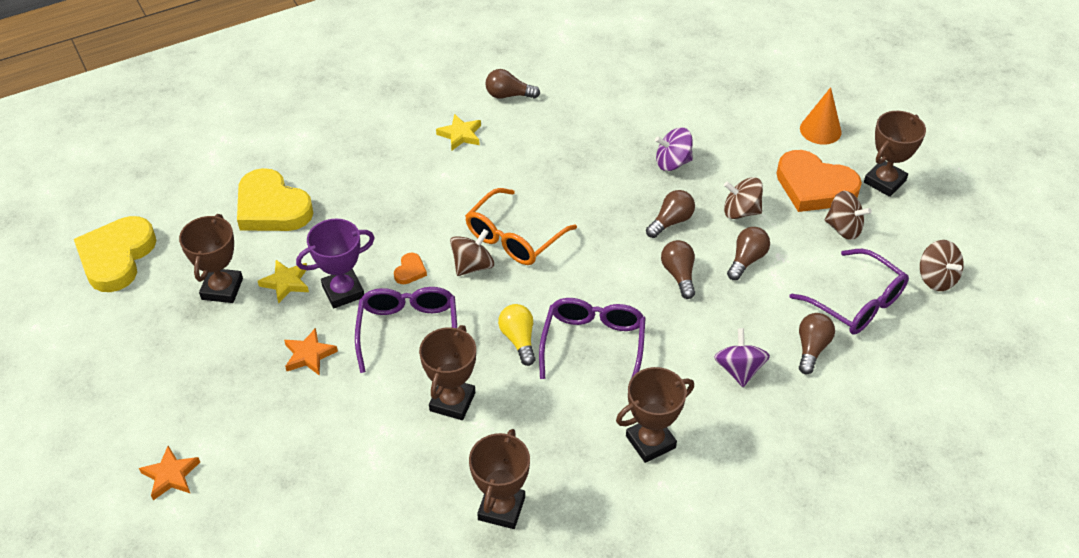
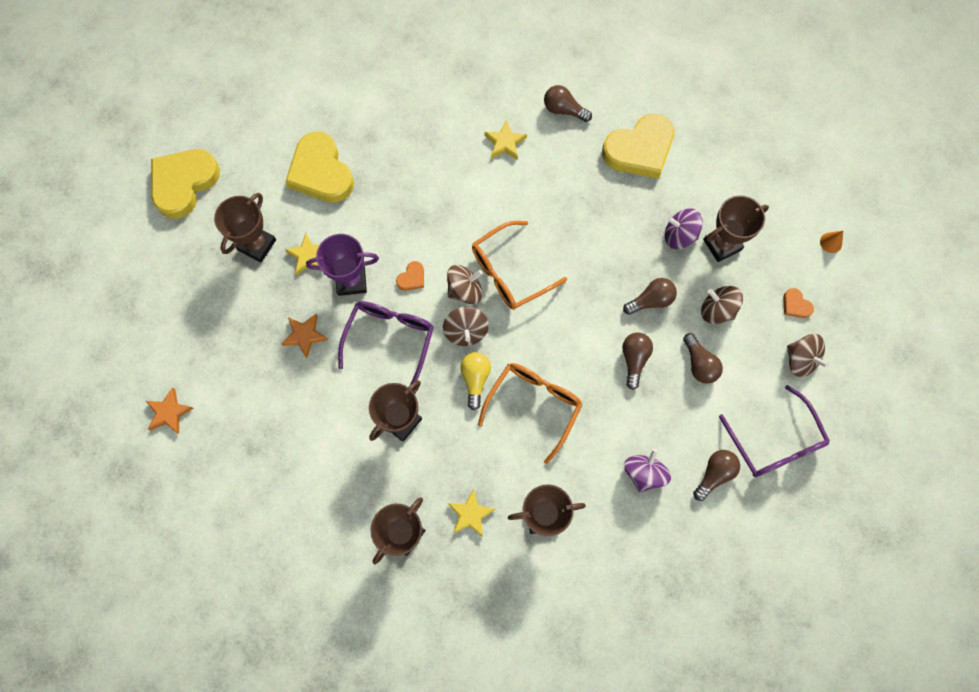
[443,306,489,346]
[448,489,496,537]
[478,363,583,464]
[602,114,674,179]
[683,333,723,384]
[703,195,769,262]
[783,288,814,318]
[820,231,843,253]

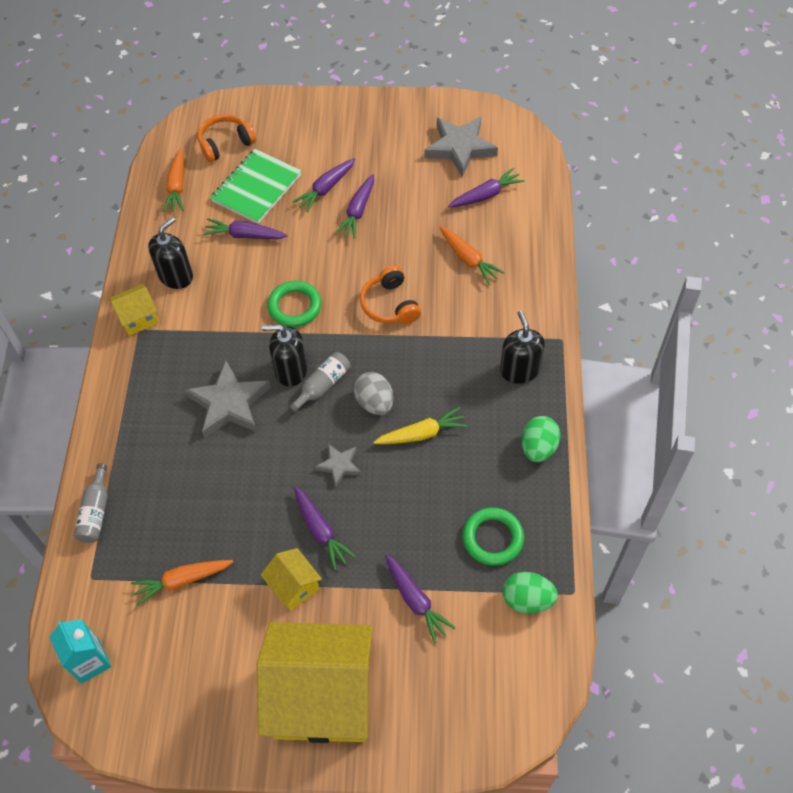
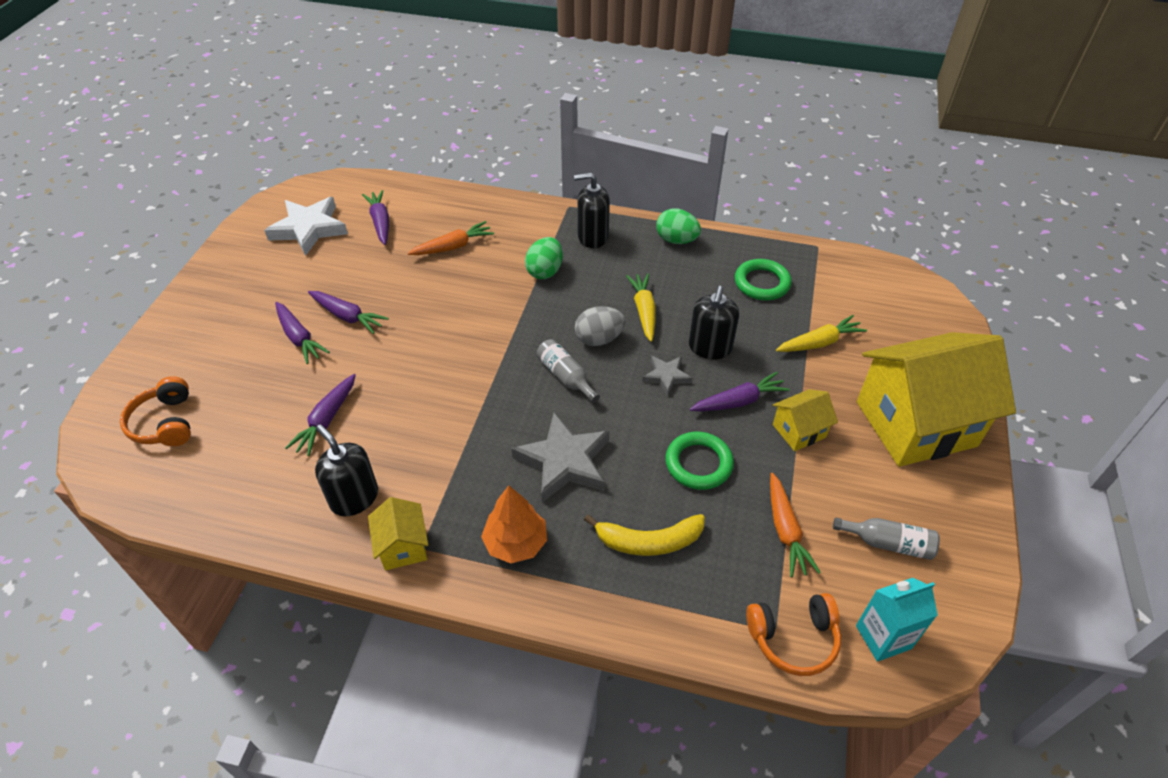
[264,197,348,256]
[481,486,547,563]
[525,237,563,279]
[584,514,705,556]
[665,432,734,490]
[689,286,739,359]
[746,593,841,676]
[776,315,867,352]
[833,517,940,560]
[857,332,1016,467]
[162,149,184,212] (first image)
[210,149,301,224] (first image)

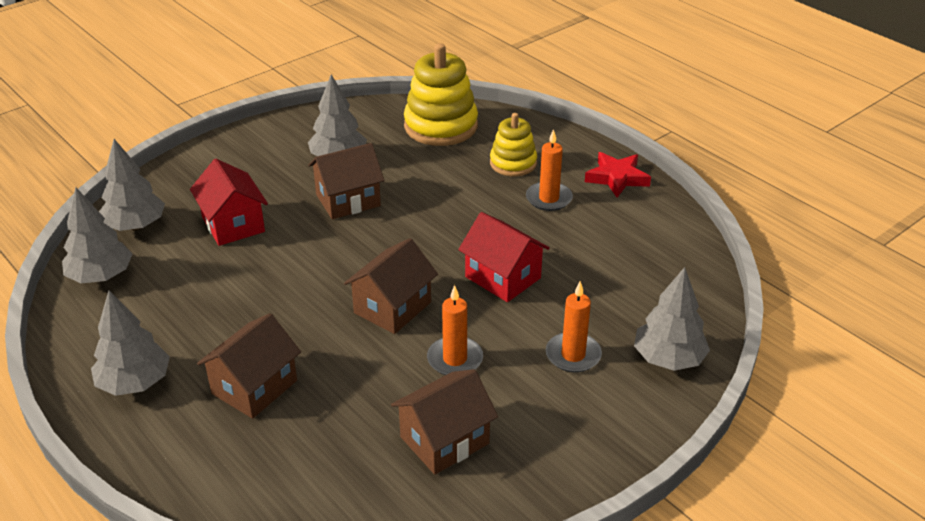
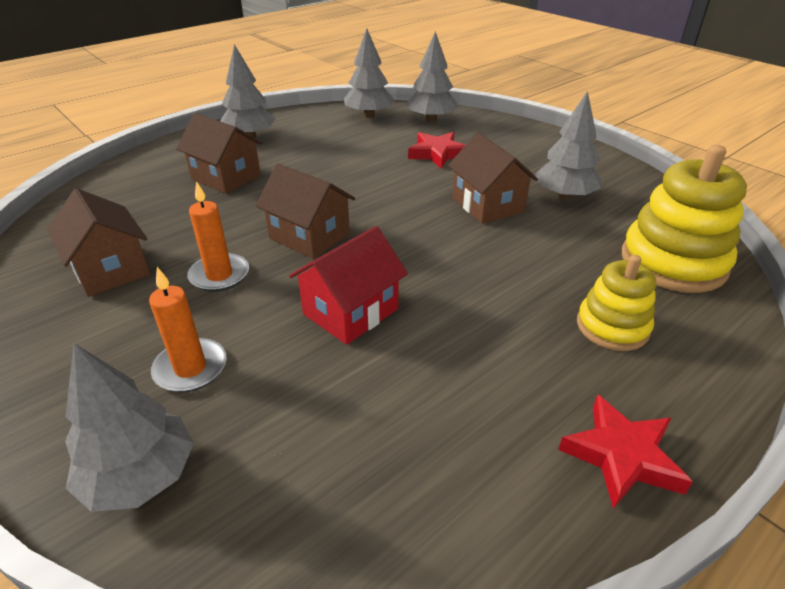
[408,132,466,169]
[526,129,573,211] (first image)

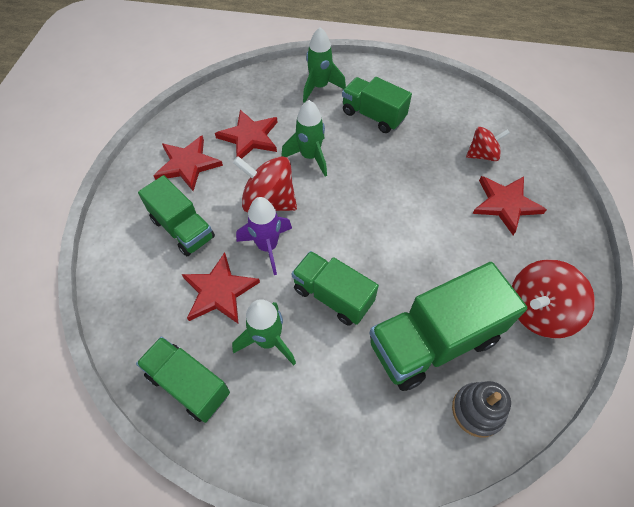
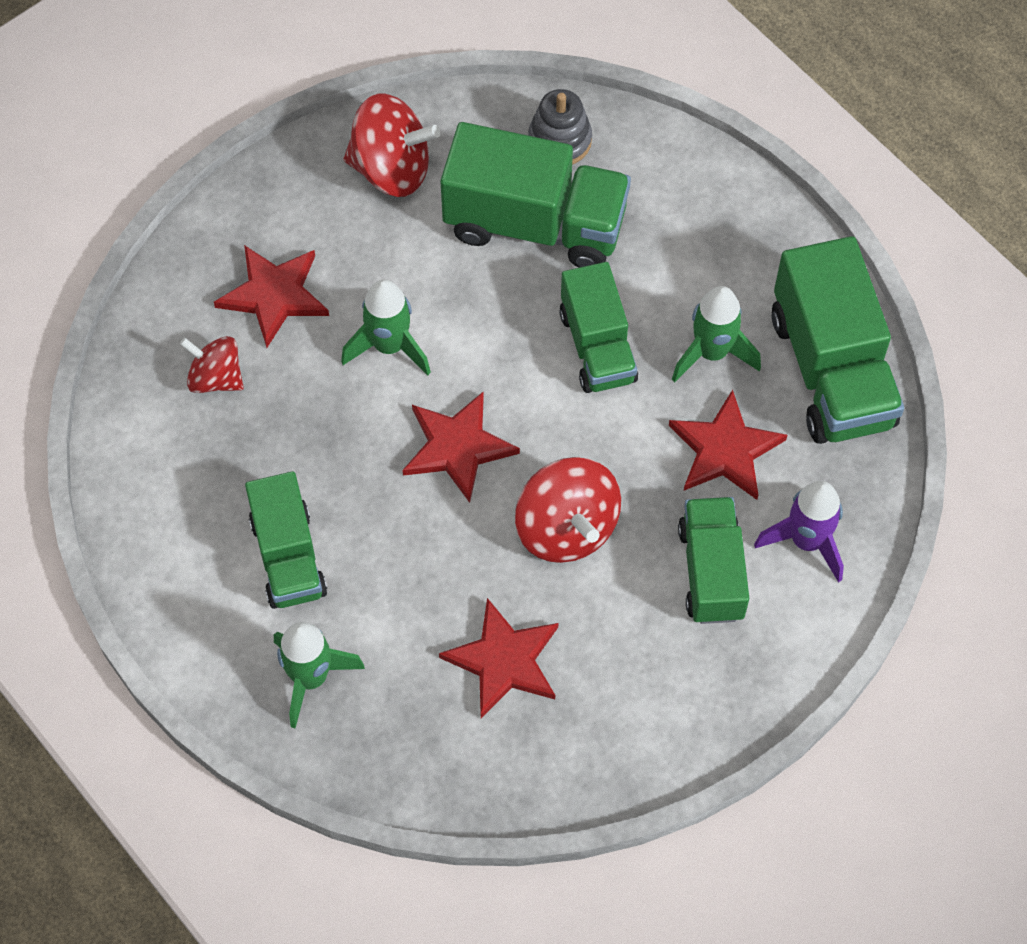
[341,279,431,375]
[402,391,520,503]
[754,481,844,583]
[772,236,904,444]

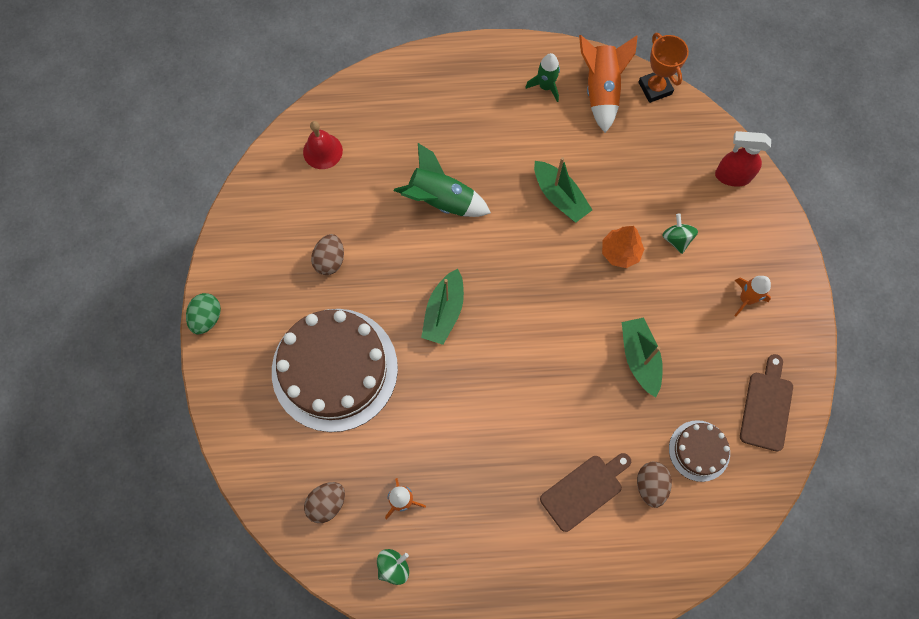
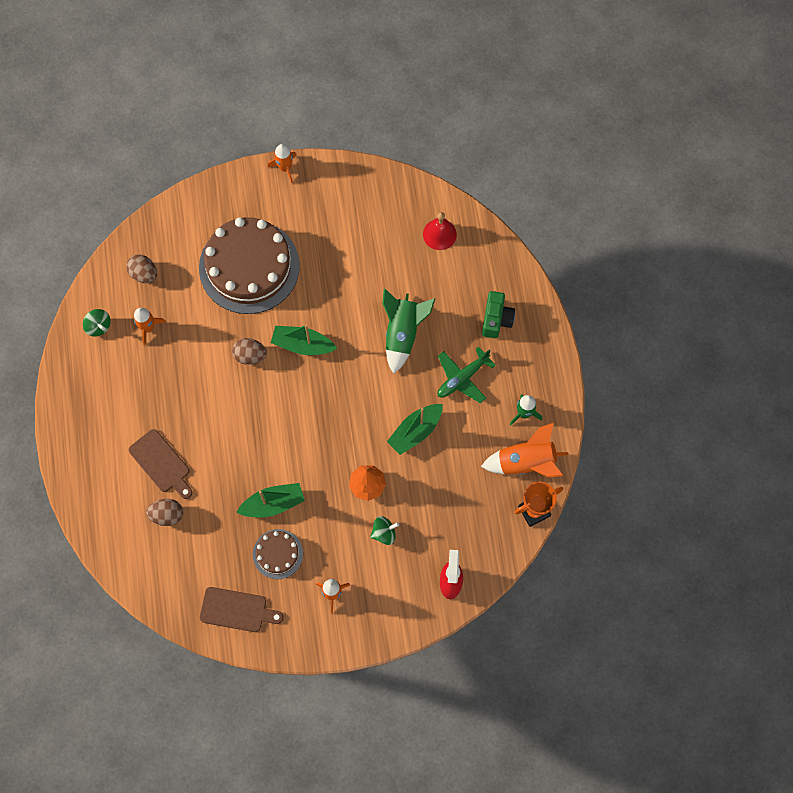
[232,338,267,365]
[253,529,303,579]
[268,144,297,183]
[438,347,496,403]
[482,291,515,338]

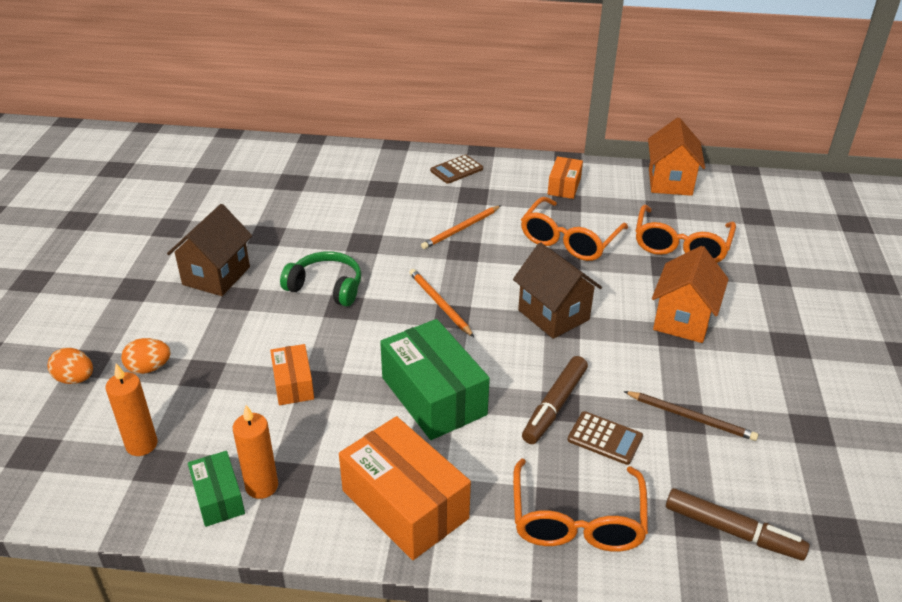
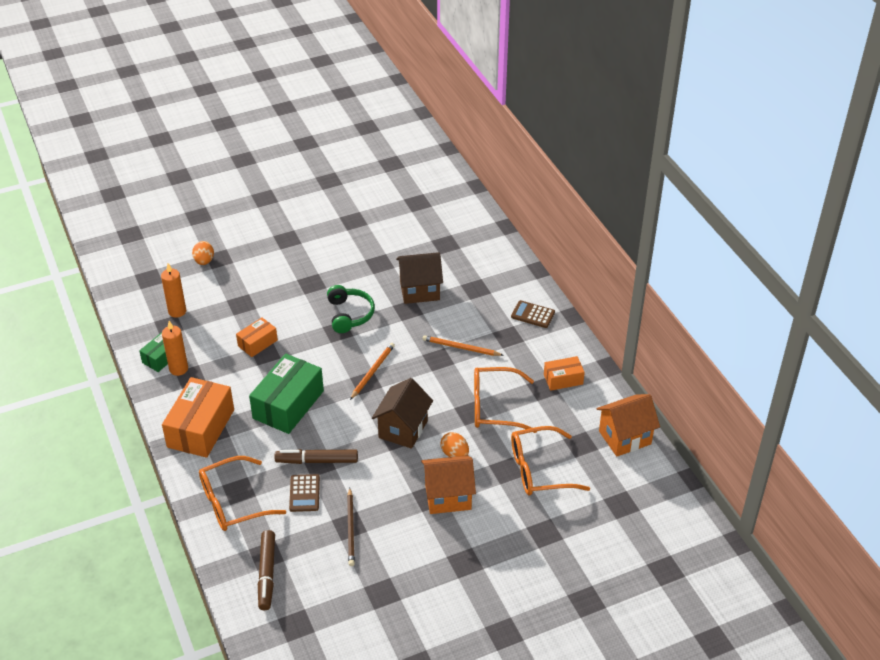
[396,252,443,304]
[440,432,469,457]

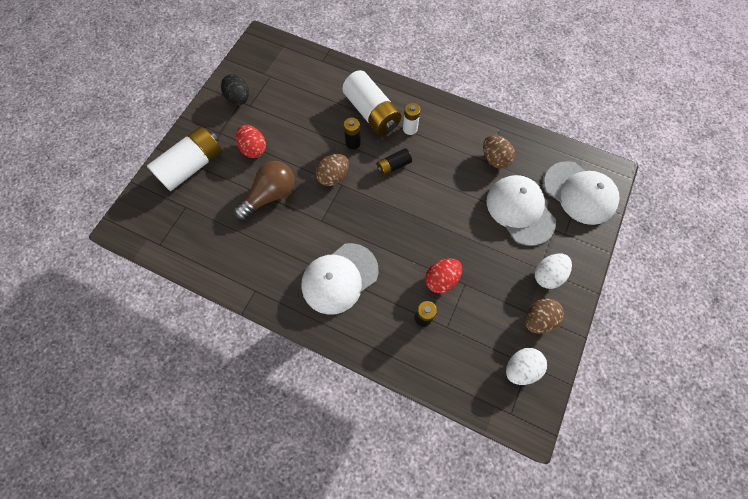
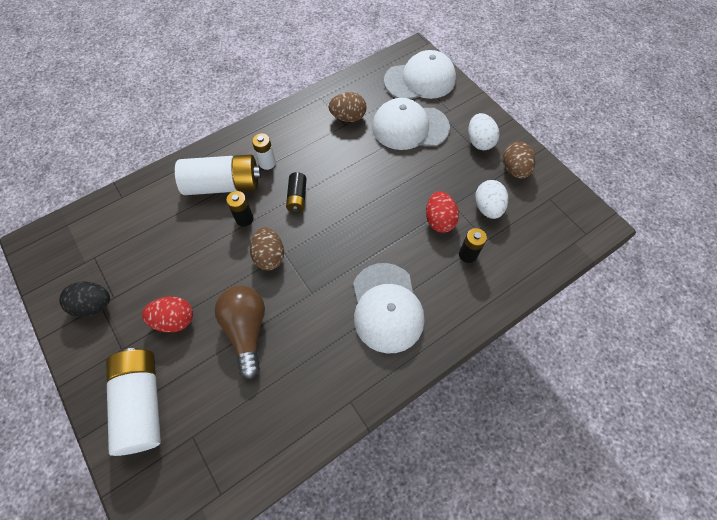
[475,180,508,219]

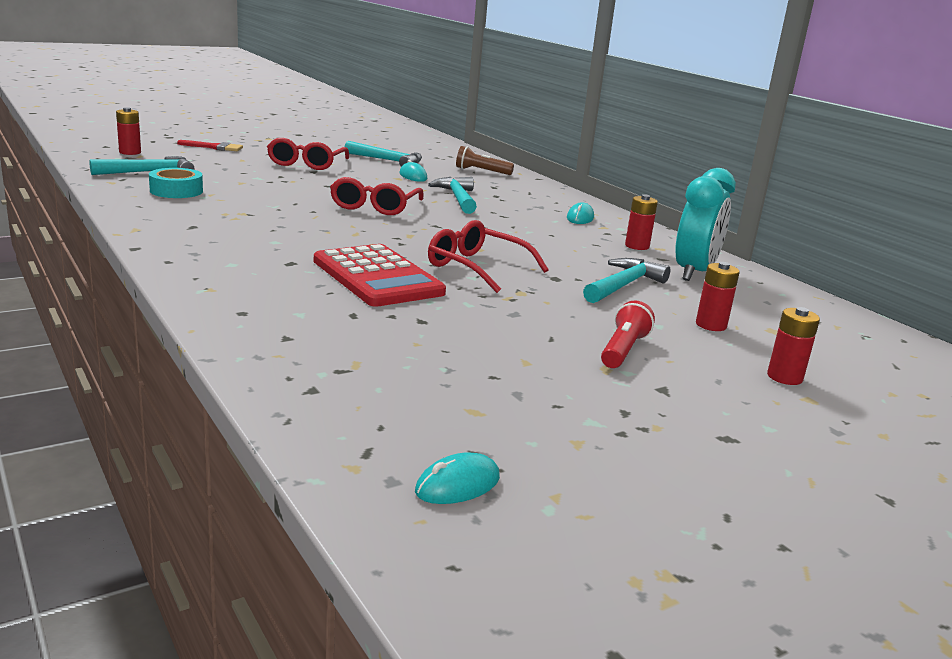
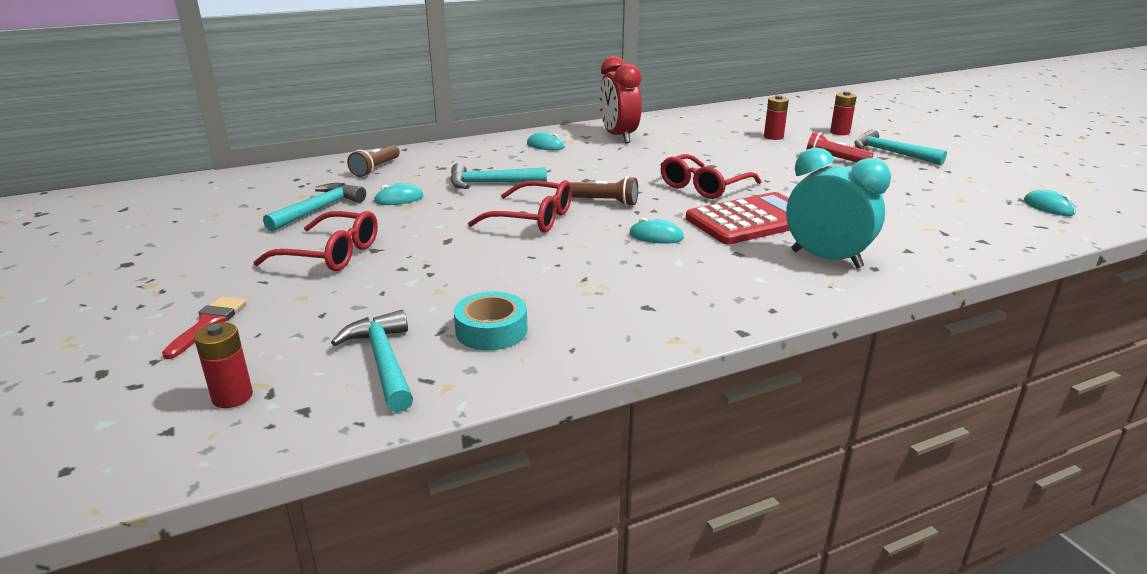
[570,176,638,206]
[599,56,642,143]
[630,218,684,244]
[786,147,891,268]
[854,129,947,165]

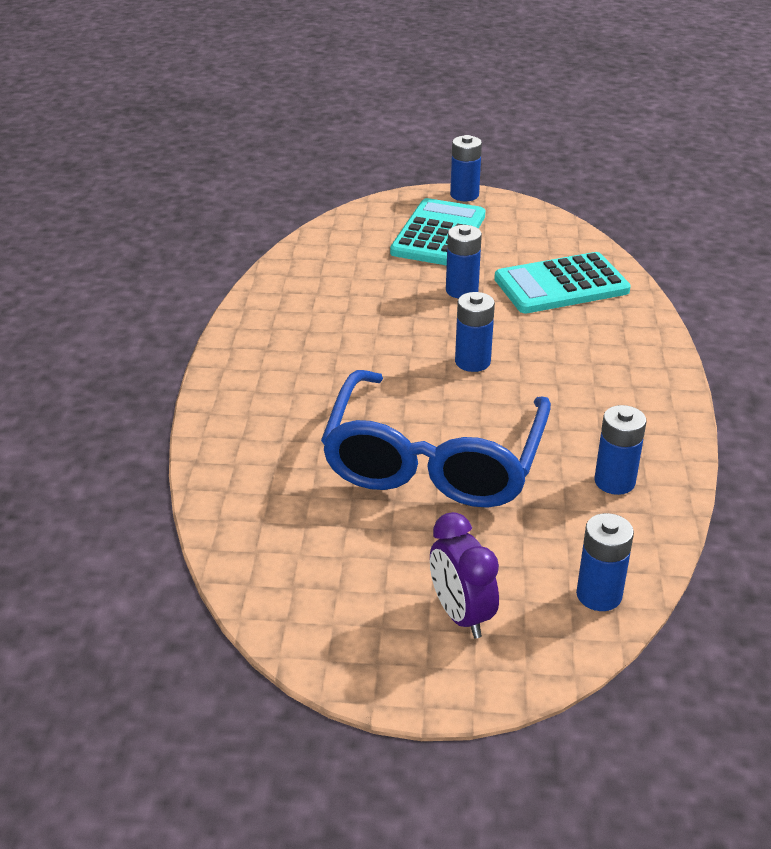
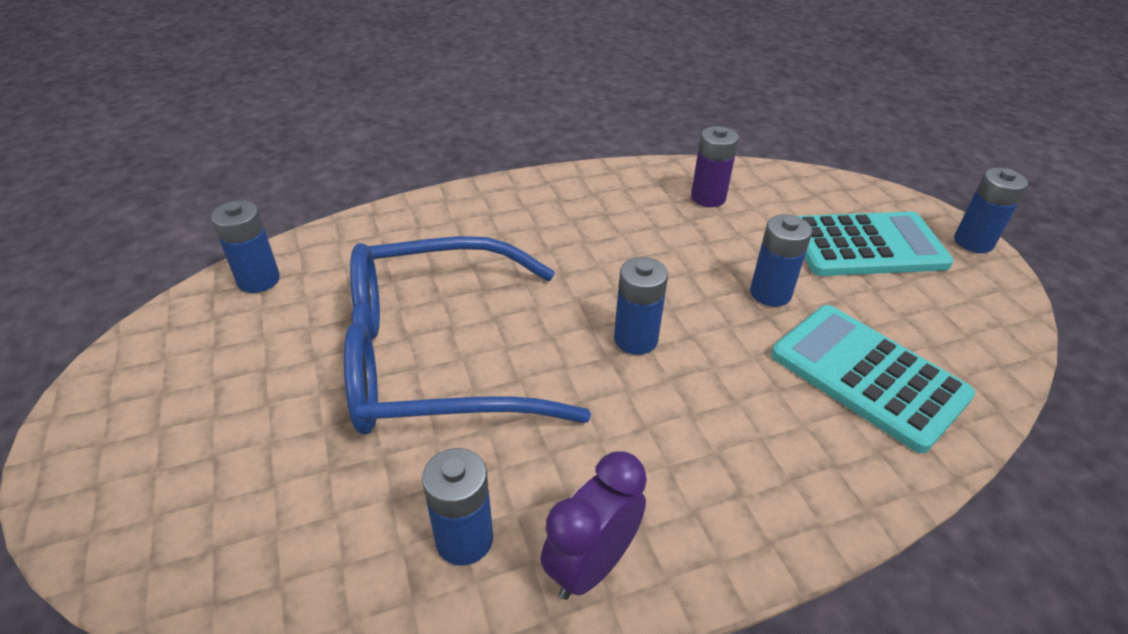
[211,200,280,293]
[541,451,647,600]
[691,126,739,207]

